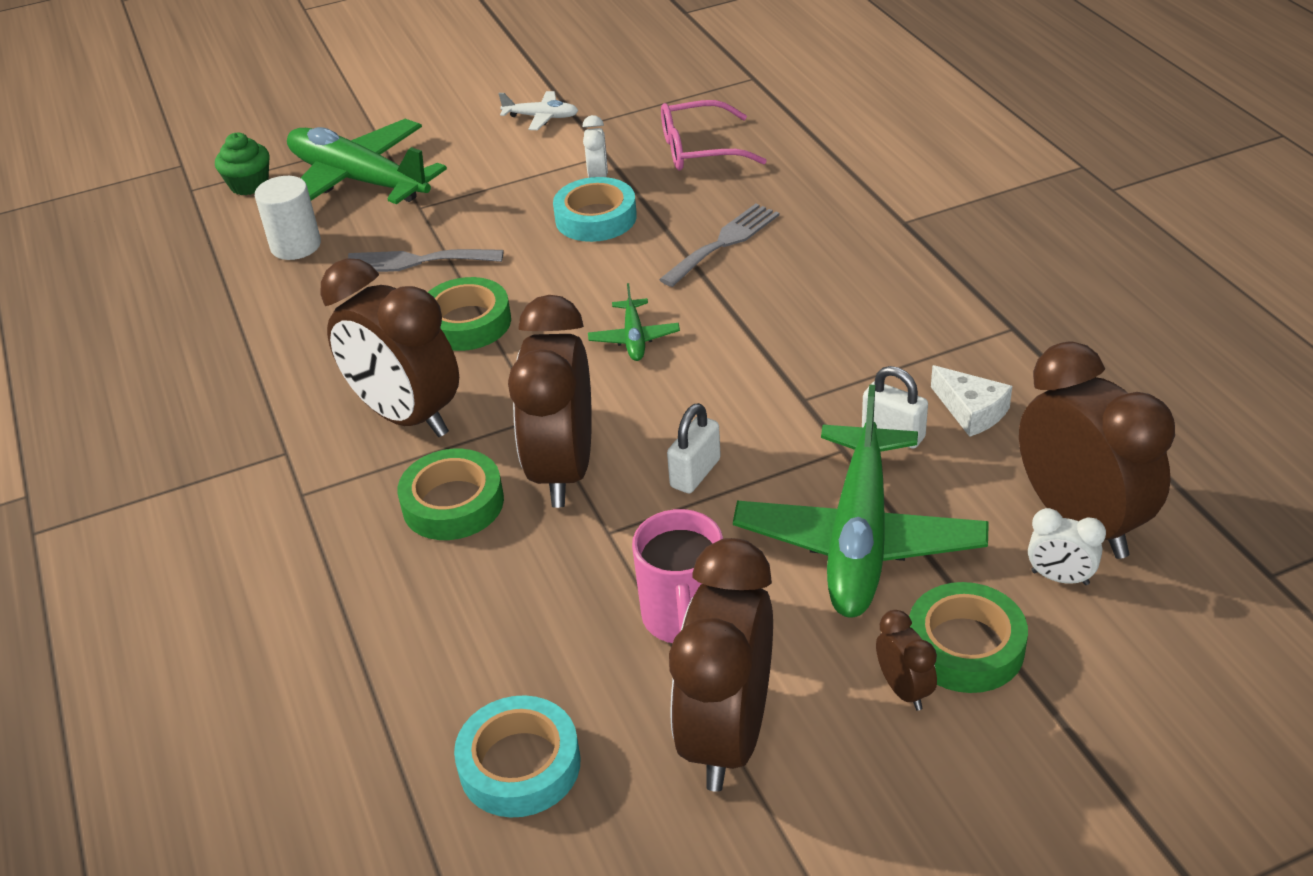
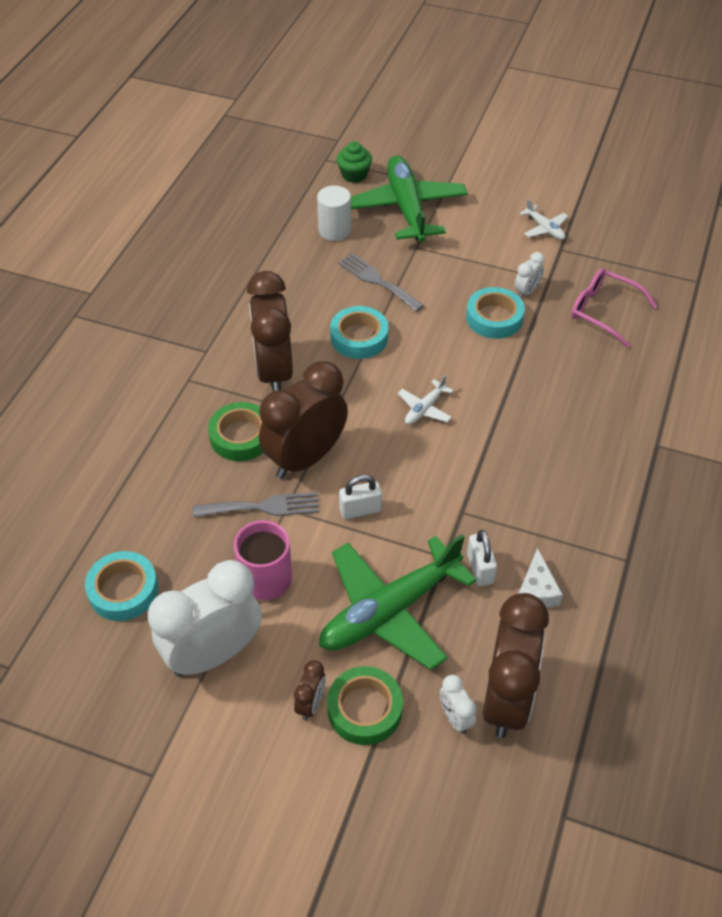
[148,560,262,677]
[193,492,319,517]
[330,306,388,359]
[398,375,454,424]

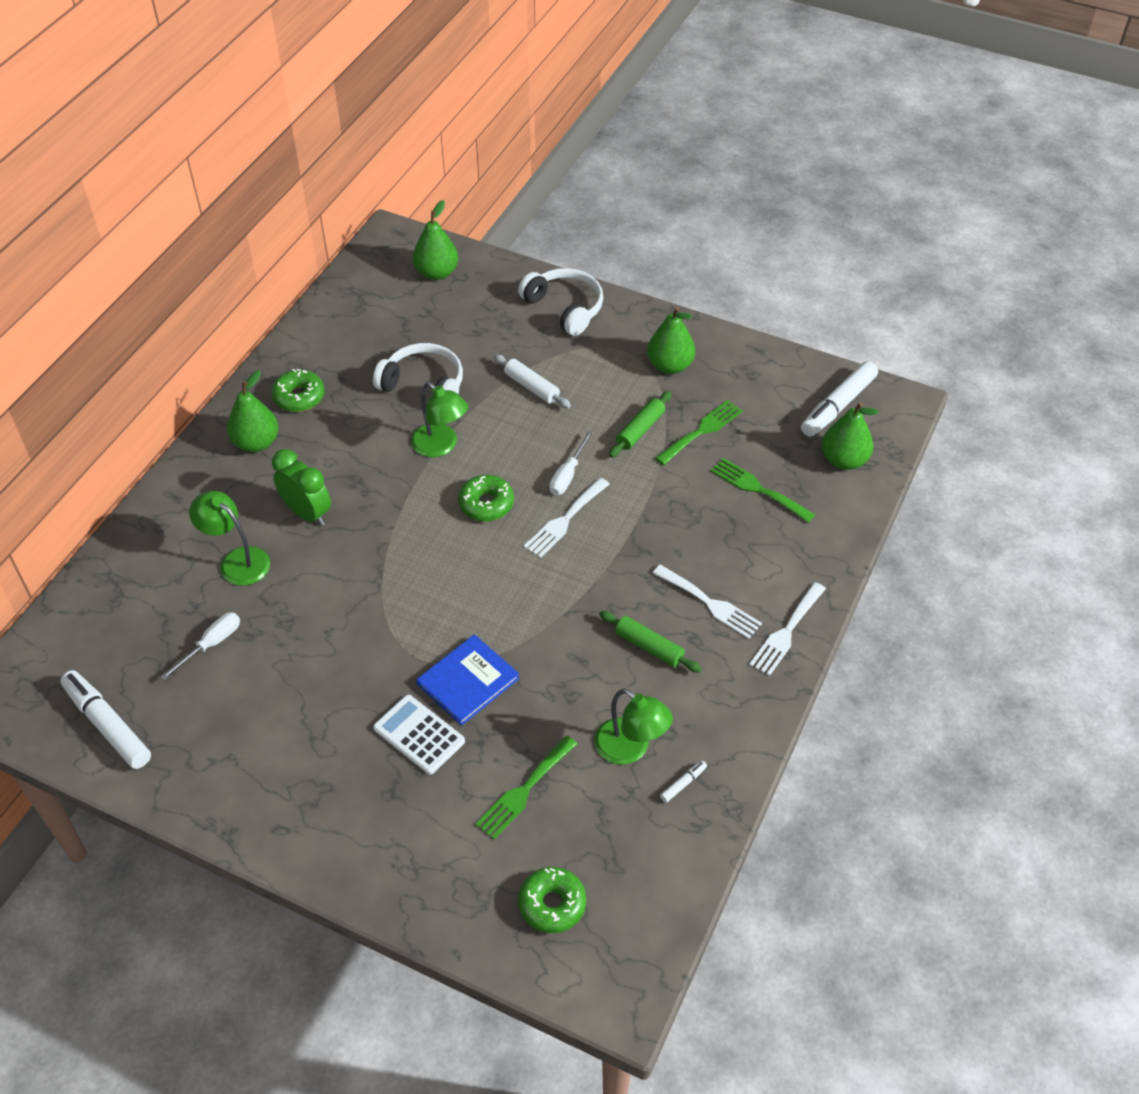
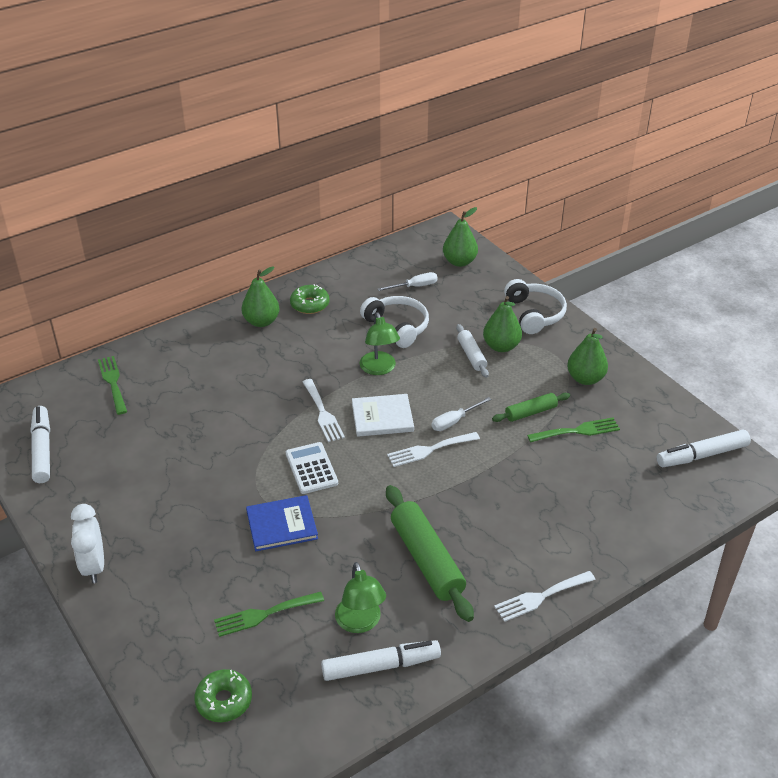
[71,504,104,583]
[98,356,127,415]
[286,442,338,494]
[303,379,345,442]
[321,640,441,681]
[352,394,414,437]
[378,272,438,291]
[386,485,474,622]
[483,296,522,352]
[189,491,270,586] (first image)
[272,449,331,526] (first image)

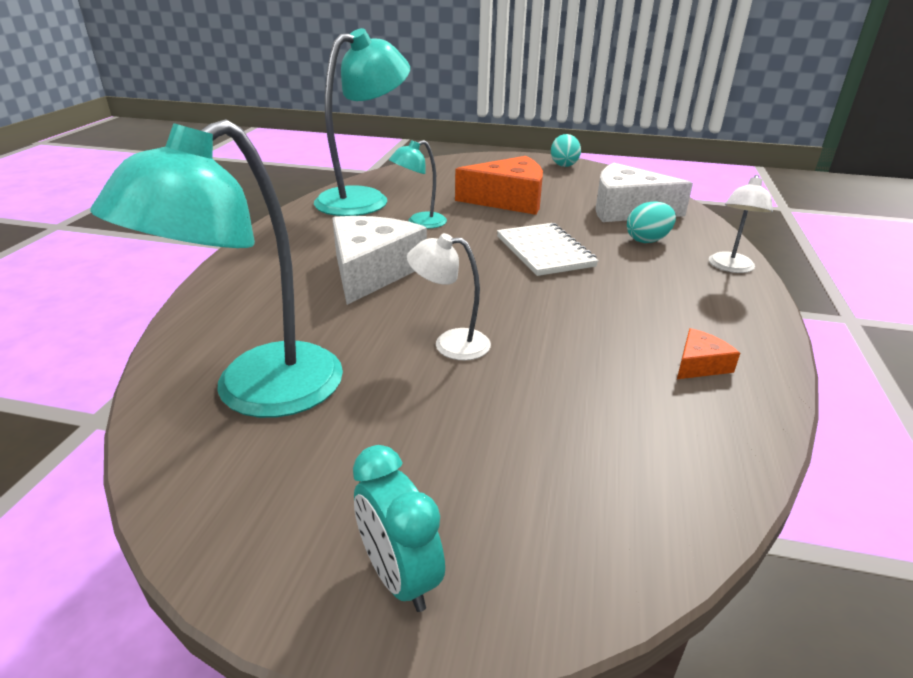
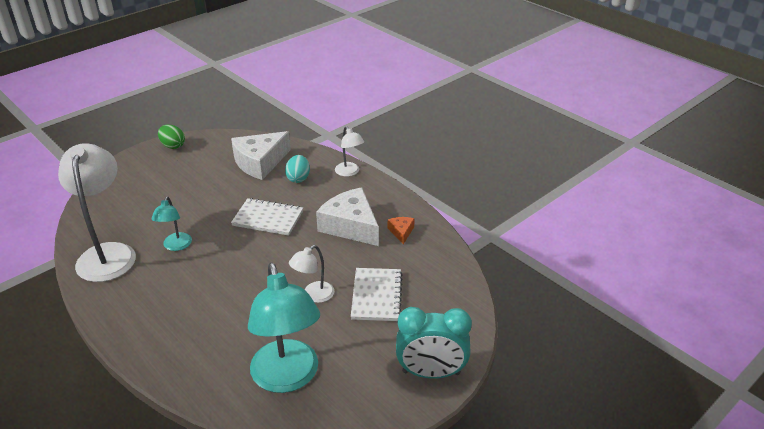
[58,143,136,282]
[158,125,185,149]
[316,187,379,246]
[351,268,403,321]
[396,307,472,379]
[455,156,543,215] (first image)

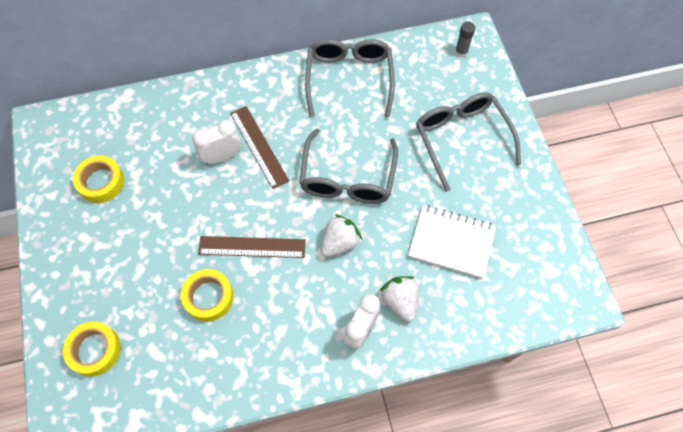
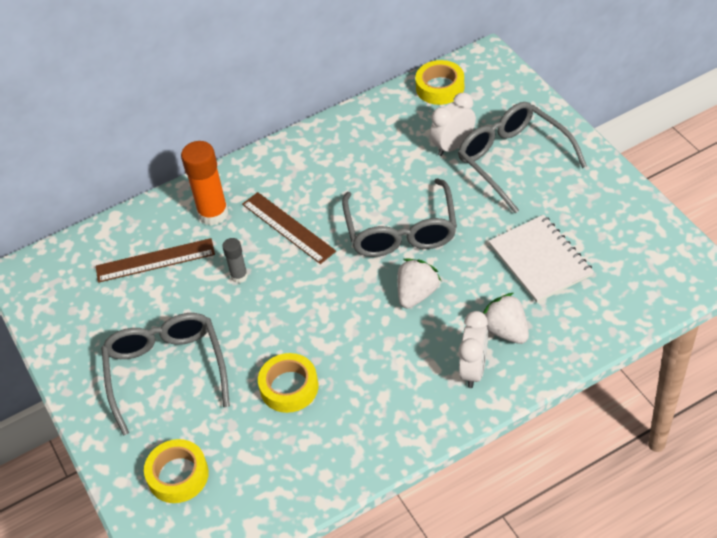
[96,238,215,283]
[101,313,230,436]
[181,141,228,226]
[222,238,248,283]
[415,60,464,105]
[430,92,476,156]
[489,215,594,303]

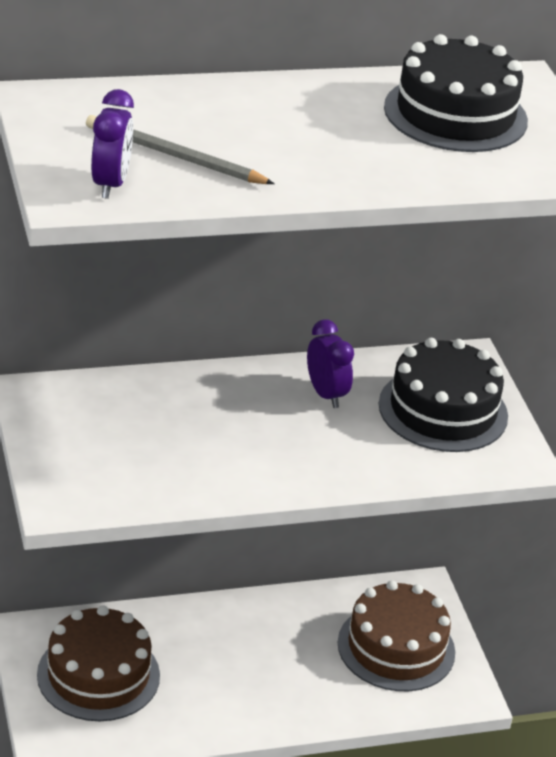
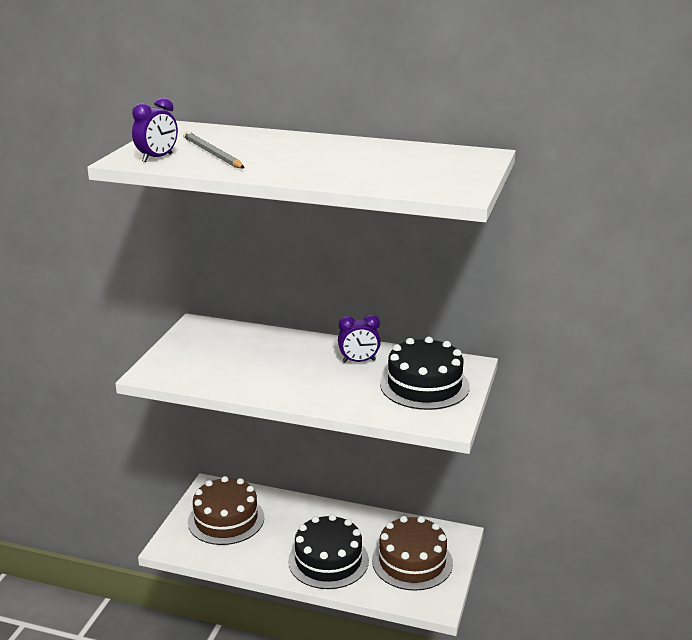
[288,514,369,589]
[338,314,381,363]

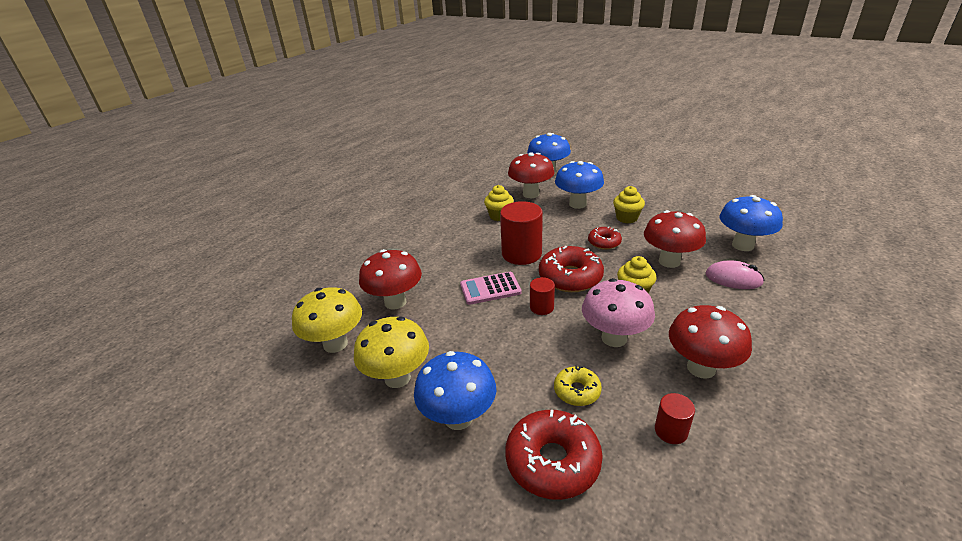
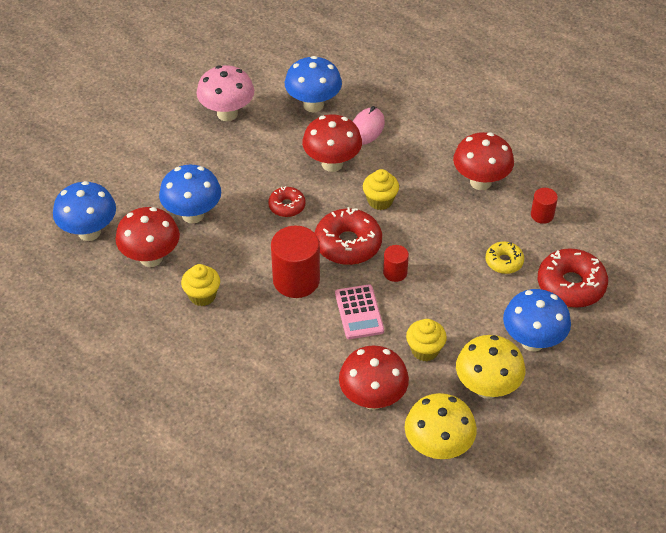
[197,65,254,121]
[406,319,447,361]

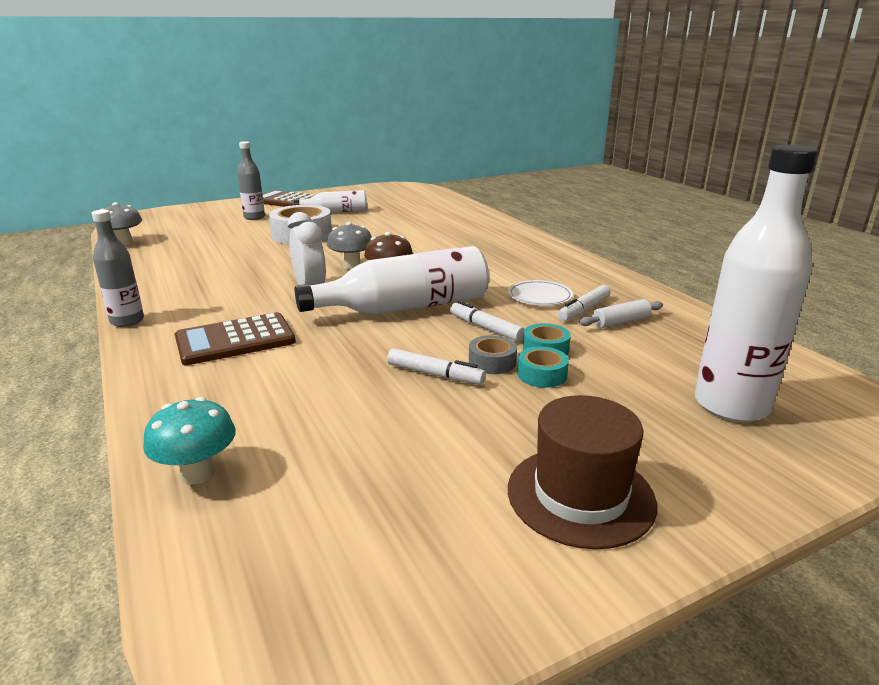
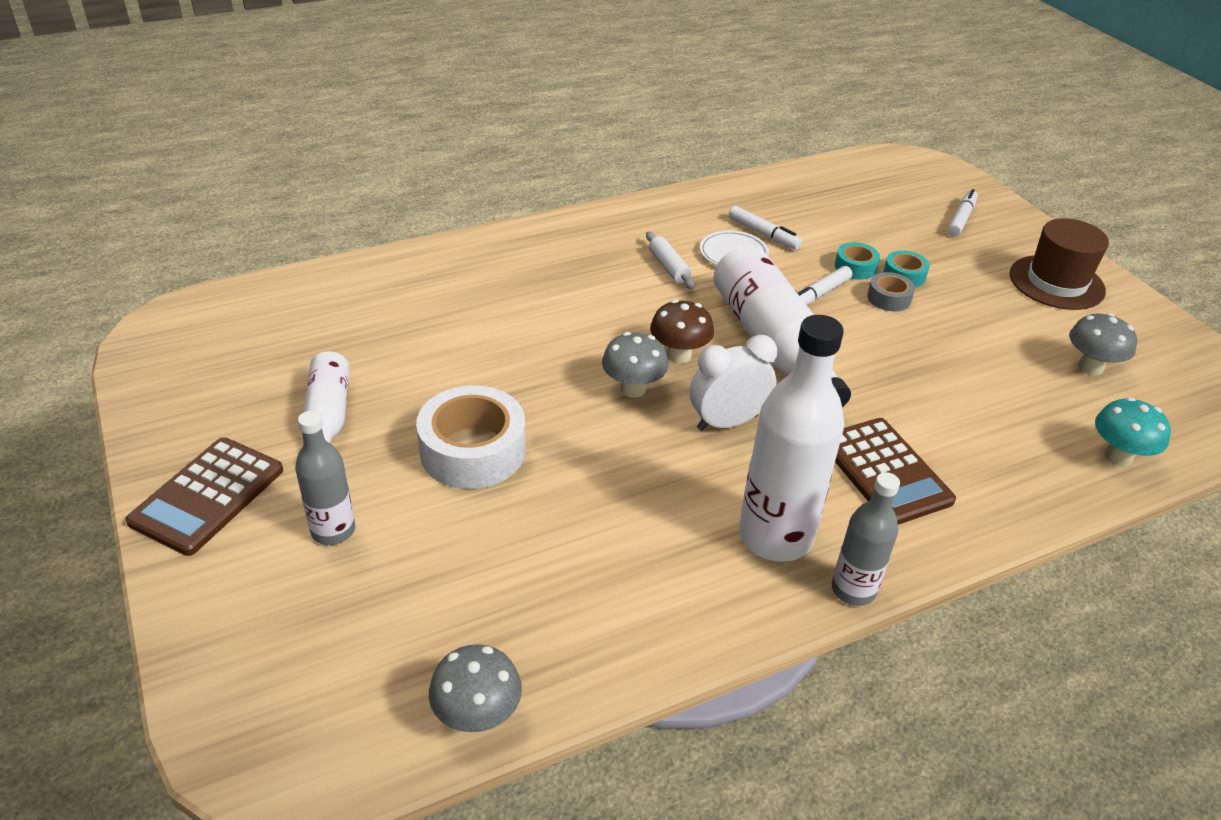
[646,231,695,290]
[739,315,845,562]
[947,189,978,237]
[1069,313,1137,375]

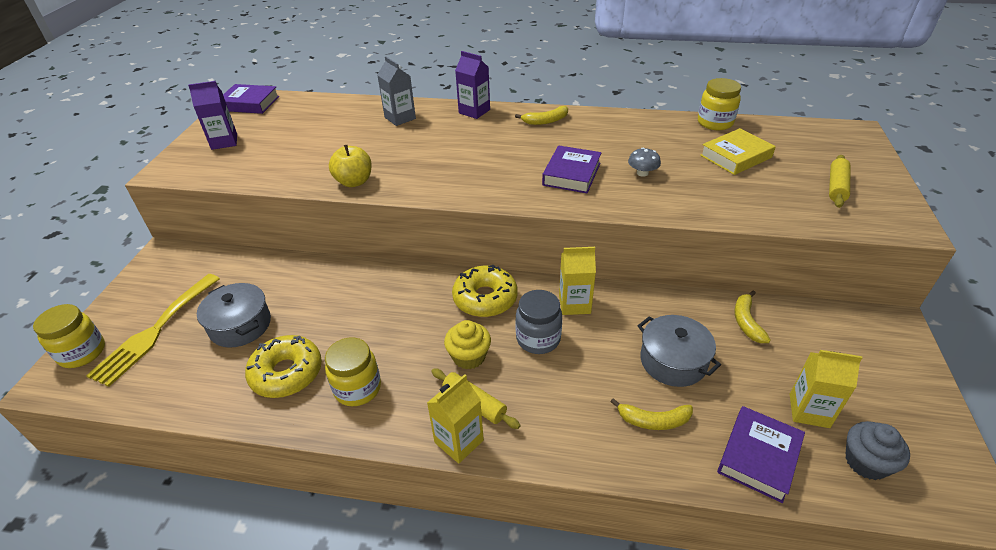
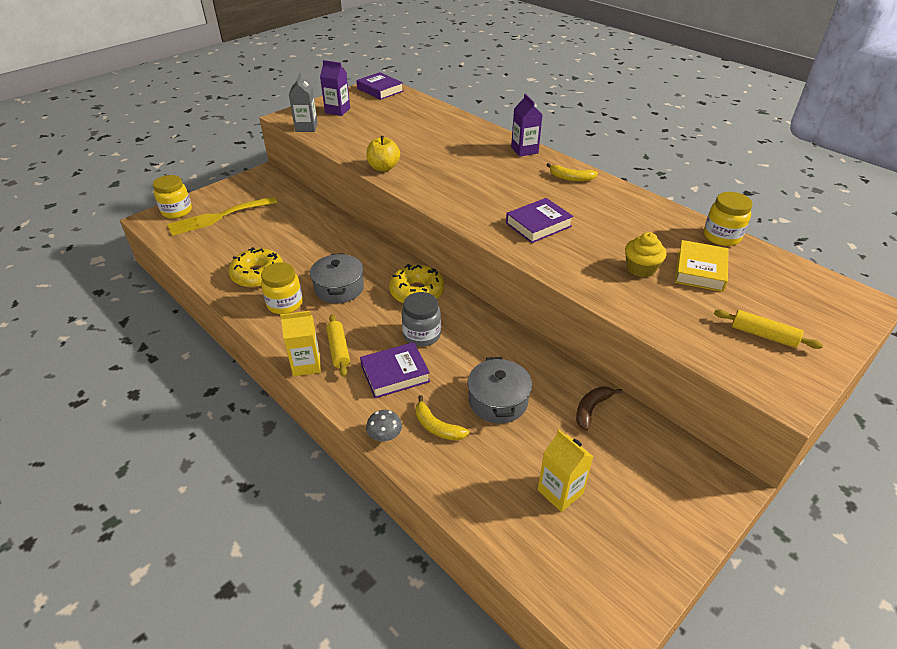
[289,73,318,132]
[310,253,364,304]
[360,342,430,398]
[366,410,402,441]
[576,386,623,431]
[625,232,666,278]
[675,240,729,292]
[714,309,823,349]
[559,247,596,315] (first image)
[846,421,910,480] (first image)

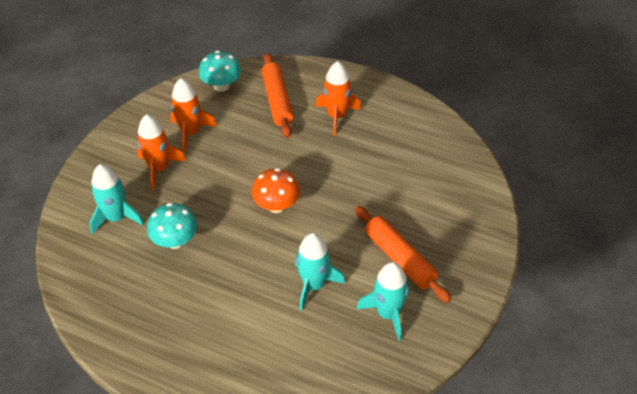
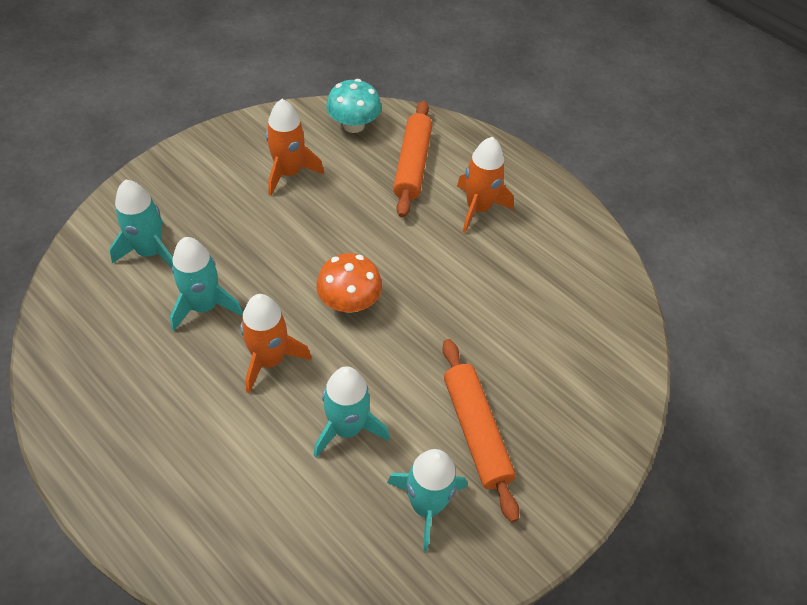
[170,237,243,331]
[240,294,311,393]

